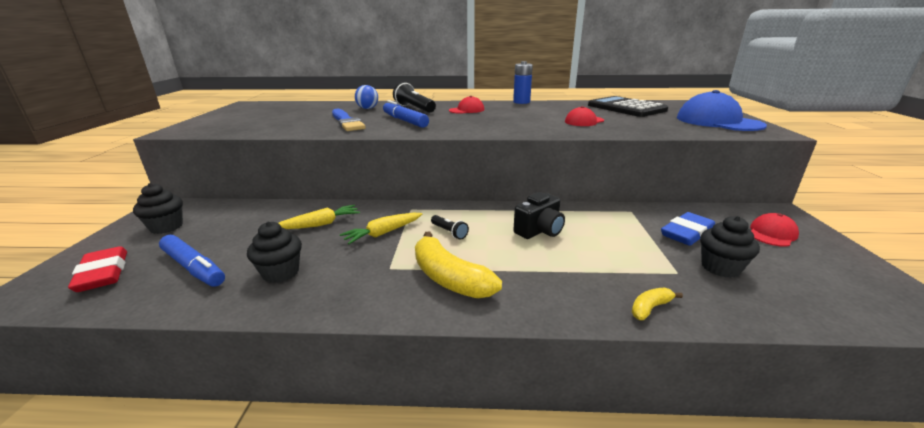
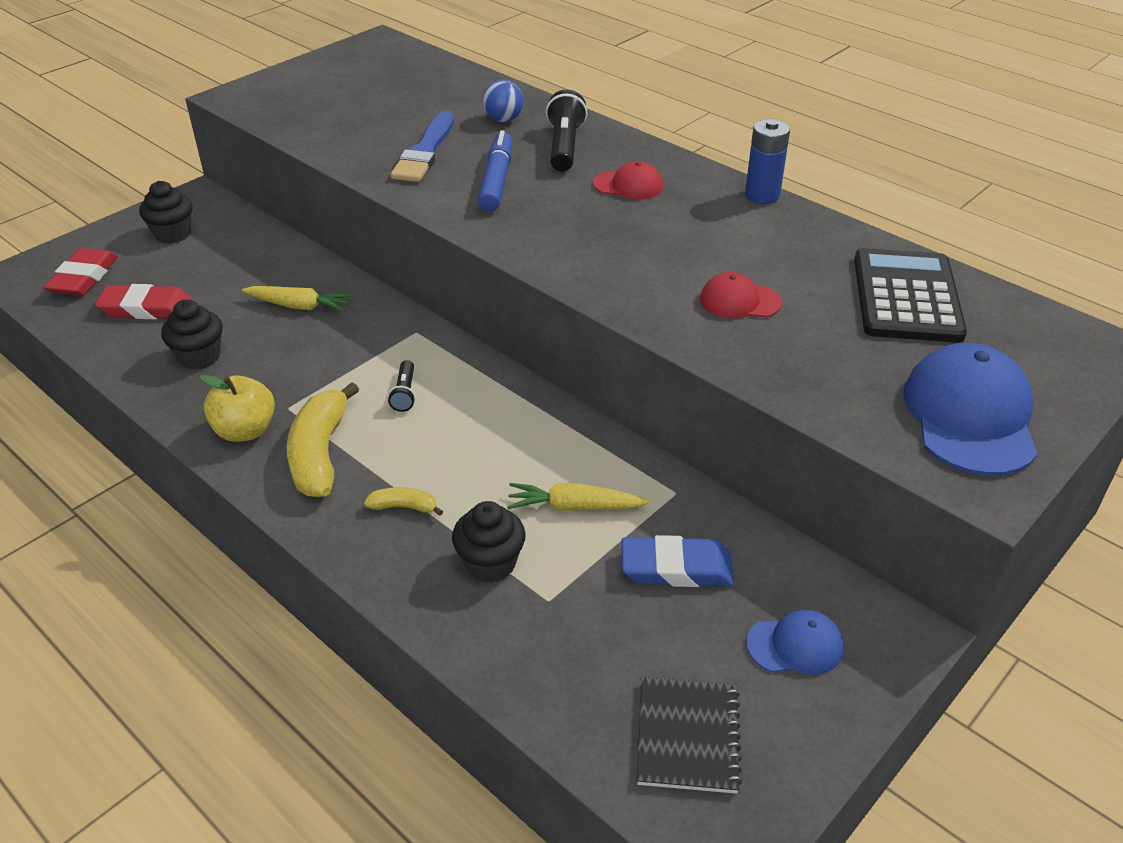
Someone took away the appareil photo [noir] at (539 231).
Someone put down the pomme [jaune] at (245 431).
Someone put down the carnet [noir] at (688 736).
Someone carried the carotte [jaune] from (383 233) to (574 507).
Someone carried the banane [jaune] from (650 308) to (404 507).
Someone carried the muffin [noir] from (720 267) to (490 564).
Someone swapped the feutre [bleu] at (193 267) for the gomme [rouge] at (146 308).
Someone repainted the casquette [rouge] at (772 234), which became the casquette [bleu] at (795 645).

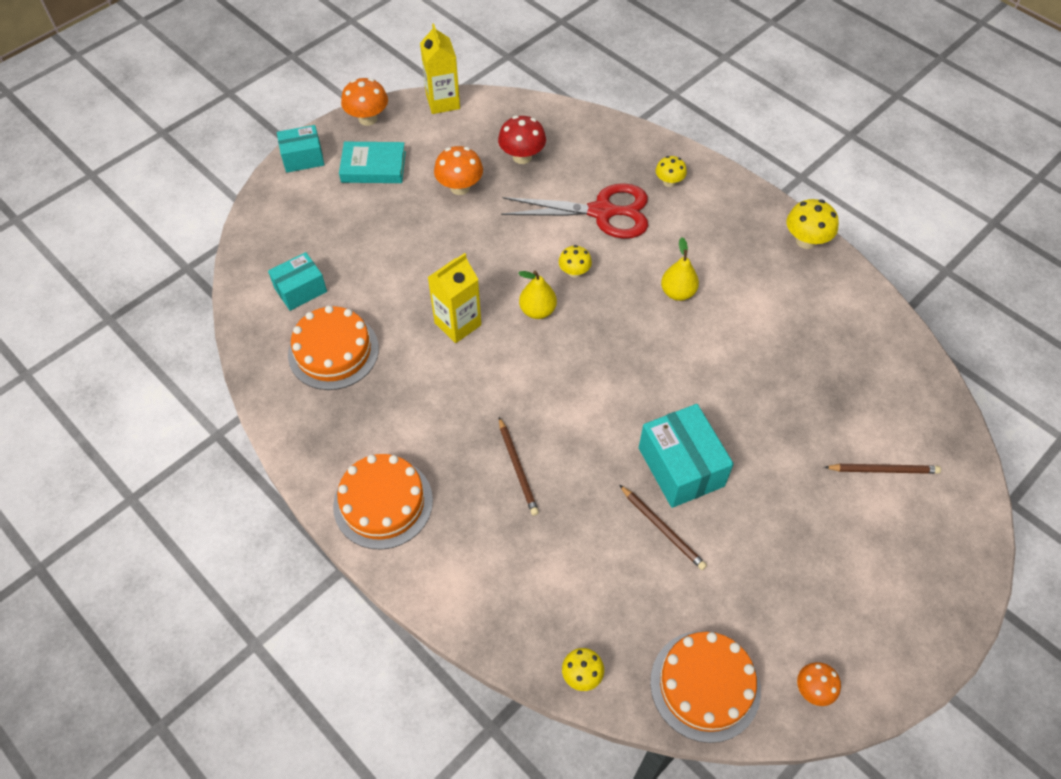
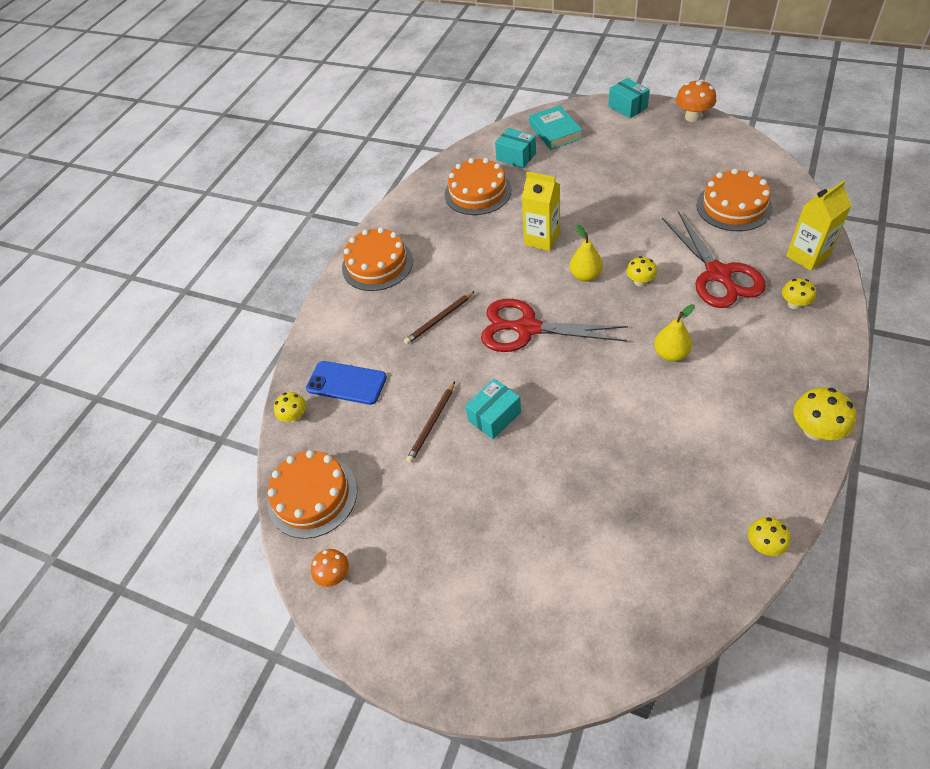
Someone took away the champignon [orange] at (460 187).
Someone took away the crayon [marron] at (883 470).
Someone put down the téléphone [bleu] at (346 383).
Someone put down the ciseaux [rouge] at (527 328).
Someone put down the champignon [jaune] at (764 545).
Someone carried the livre [turquoise] from (373 167) to (555 131).
Someone carried the brique de lait [jaune] from (443 102) to (807 256).
Someone swapped the champignon [rouge] at (522 157) for the gâteau [orange] at (733 206).
Someone scaled the boîte [turquoise] at (681 467) by 0.64.

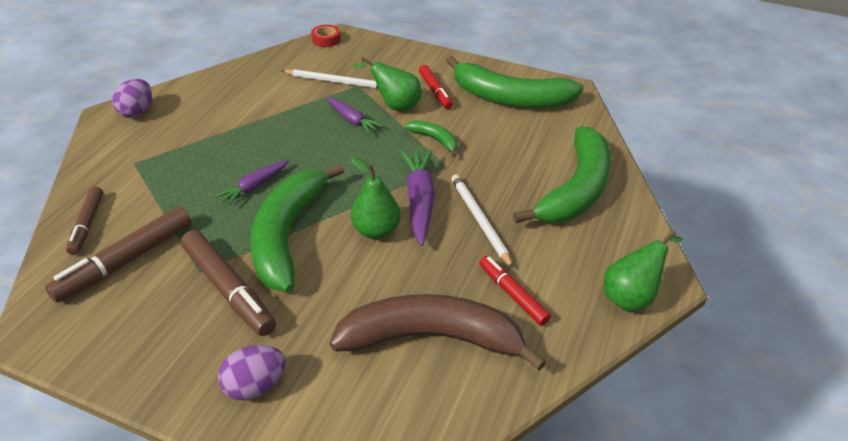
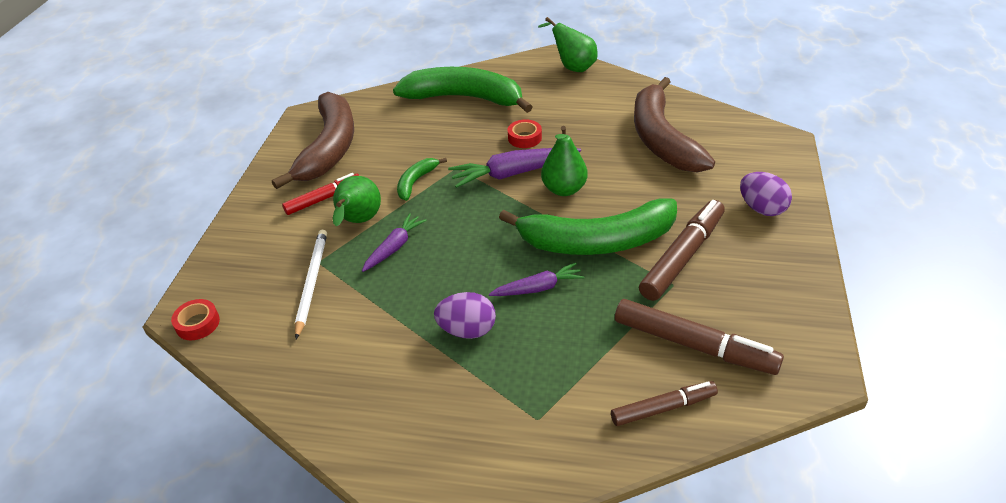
Someone took away the feutre [rouge] at (512 294).
Someone carried the œuf [violet] from (137 112) to (467 330).
Someone swapped the crayon [blanc] at (479 220) for the ruban adhésif [rouge] at (524 138).
Someone repainted the banane [vert] at (510 98), which became the banane [marron] at (330 148).
Someone rotated the carotte [violet] at (254 187) by 45 degrees counterclockwise.

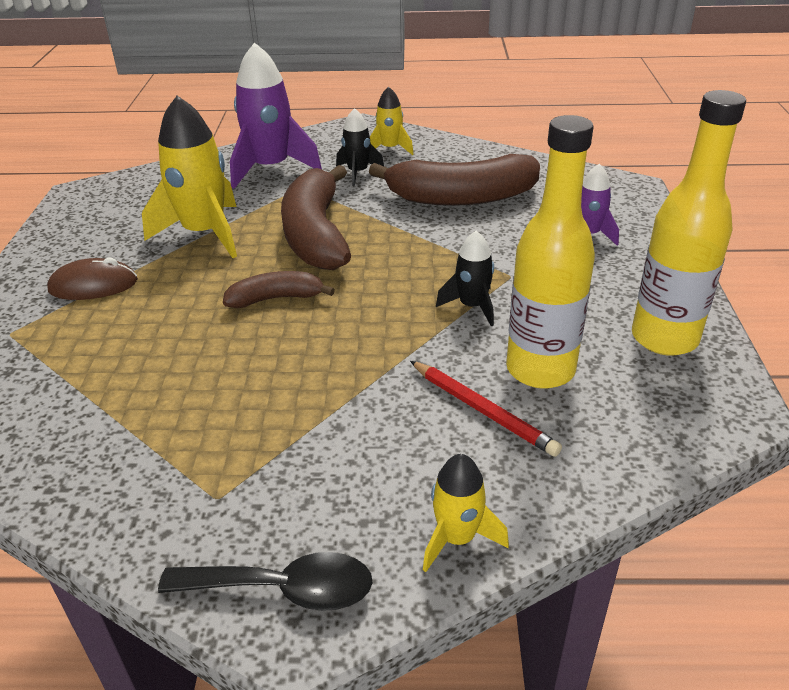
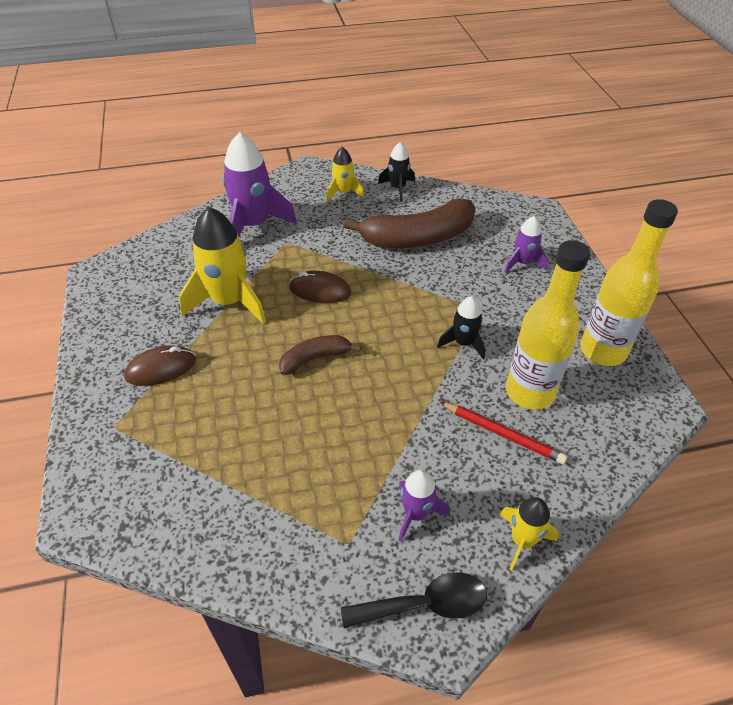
Someone put down the fusée [violet] at (416 514).
Someone carried the fusée [noir] from (358 173) to (398 188).
Someone swapped the banane [marron] at (316 235) for the souris [marron] at (320 290).

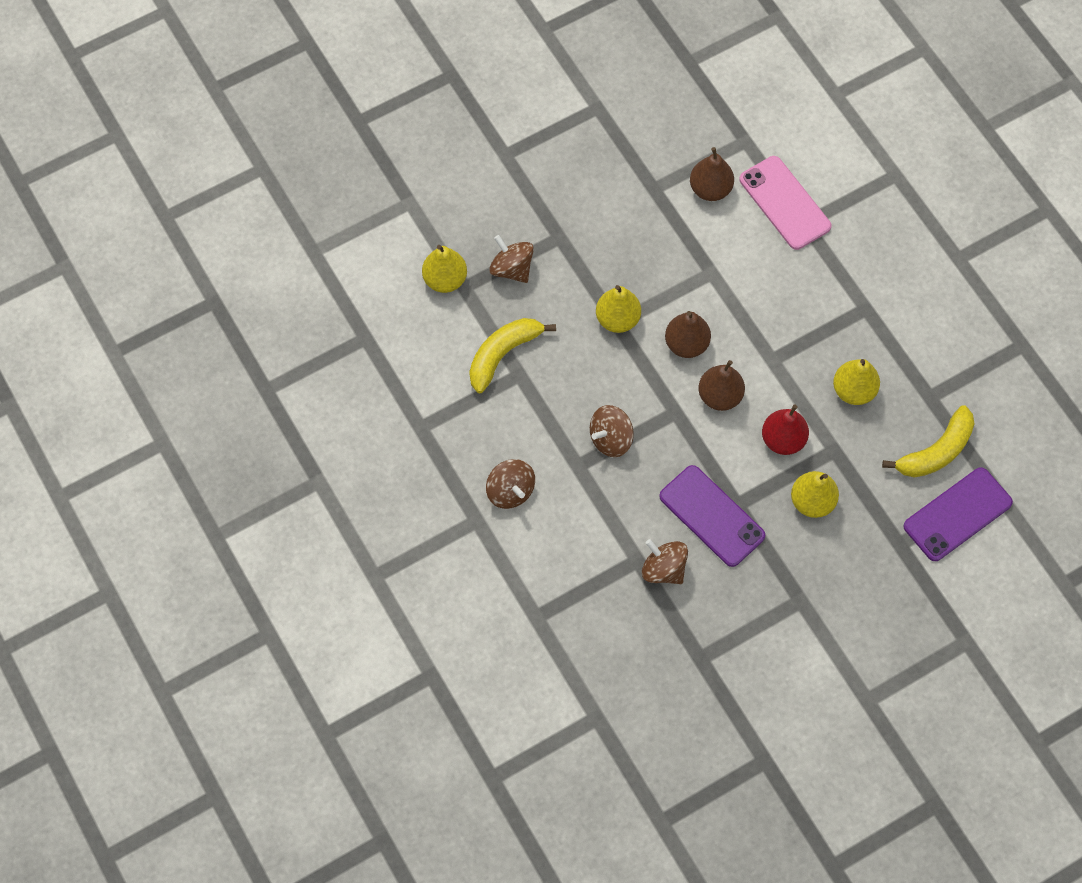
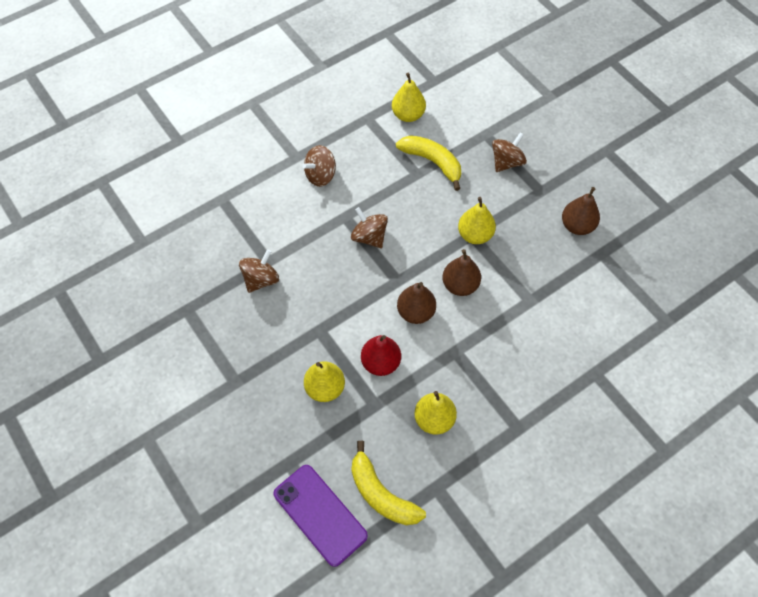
Someone took away the téléphone [violet] at (711 516).
Someone took away the téléphone [rose] at (785 203).
Someone carried the poire [jaune] from (445 279) to (408 115).
Someone carried the poire [marron] from (710 189) to (577 226).

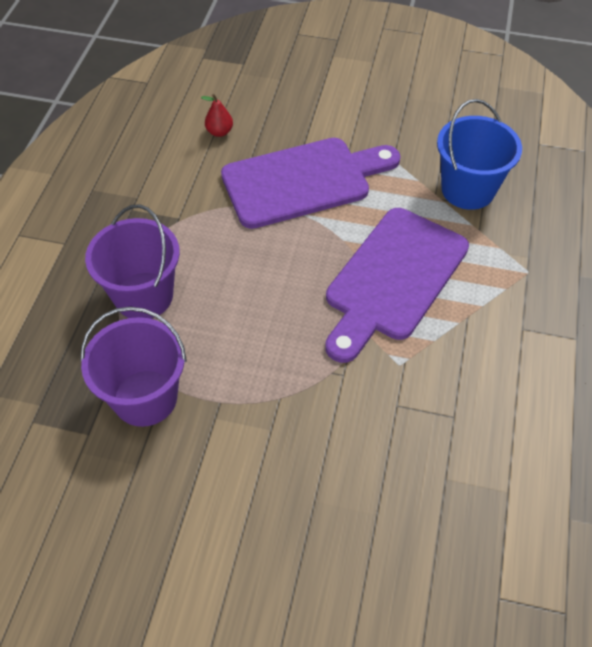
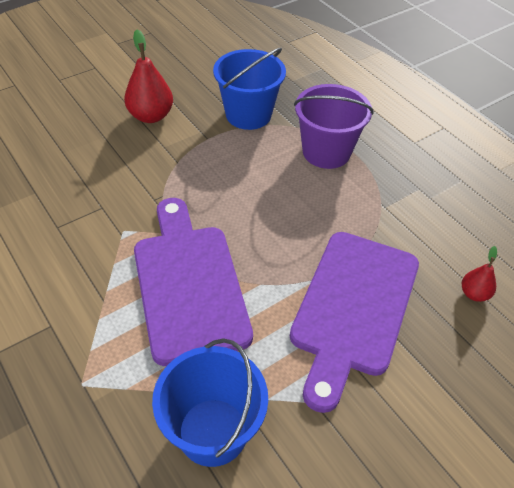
Someone put down the poire [rouge] at (151 116).
Someone repainted the seau [violet] at (145 398), which became the seau [bleu] at (248 114).

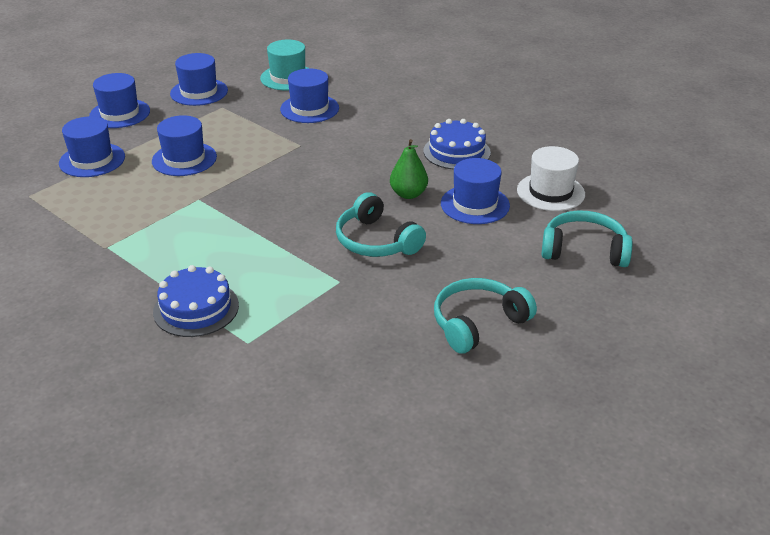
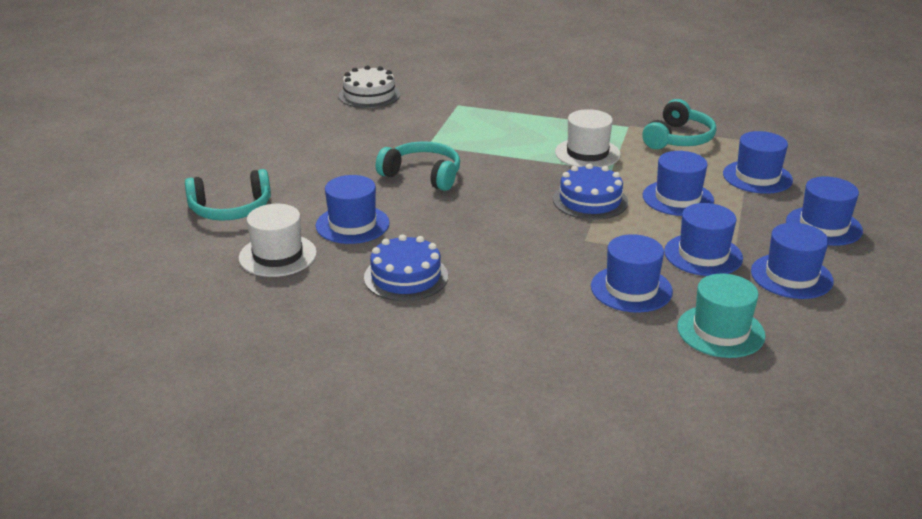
Someone took away the poire [vert] at (408 194).
Someone put down the gâteau [blanc] at (369 95).
Someone put down the chapeau [blanc] at (587 153).
Someone put down the chapeau [bleu] at (703 255).
Someone carried the gâteau [bleu] from (196 308) to (590 200).
Someone carried the casque audio [turquoise] from (478 323) to (678 138).

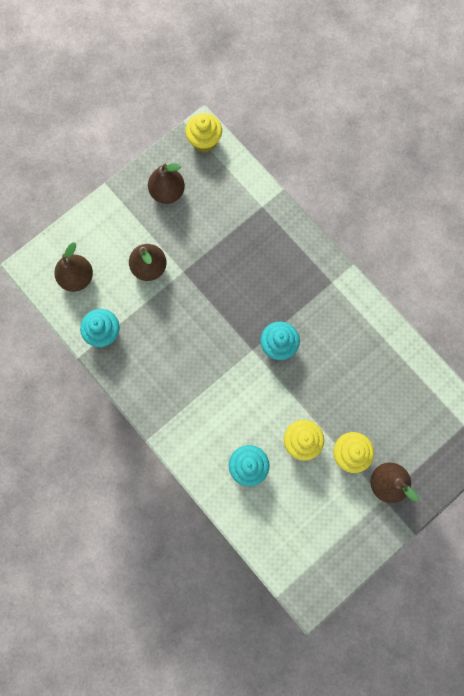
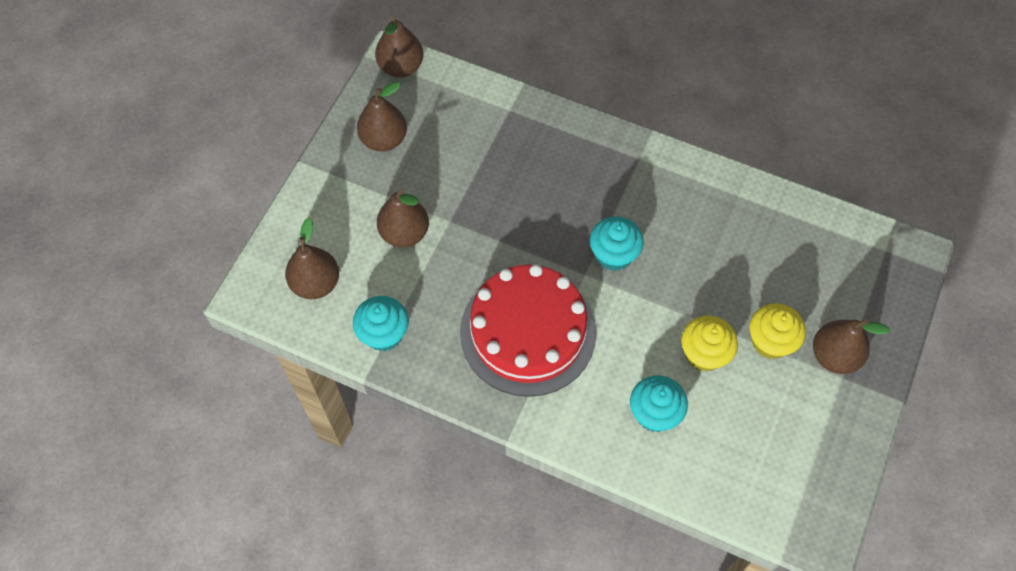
Someone put down the gâteau [rouge] at (528 332).
Someone swapped the muffin [jaune] at (204 141) for the poire [marron] at (401 67).

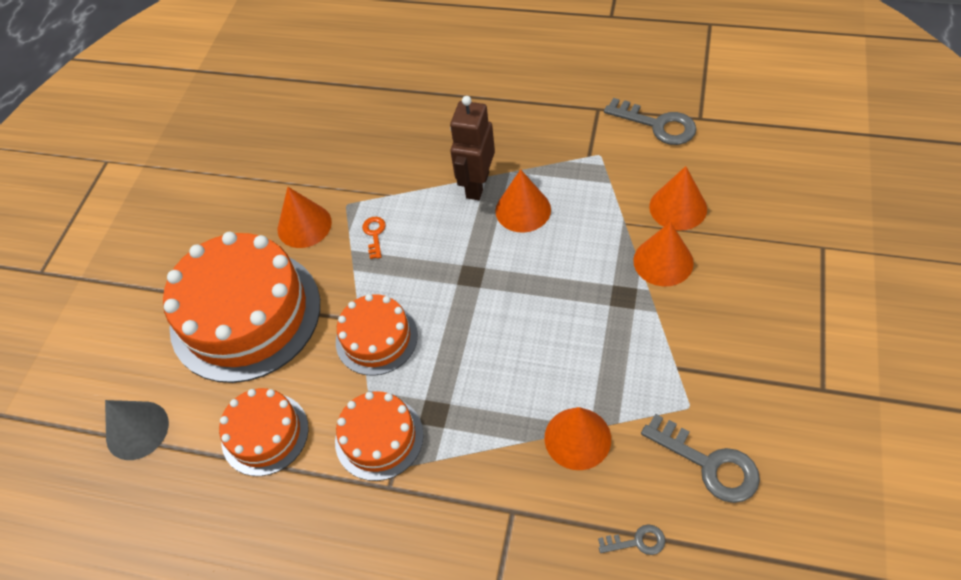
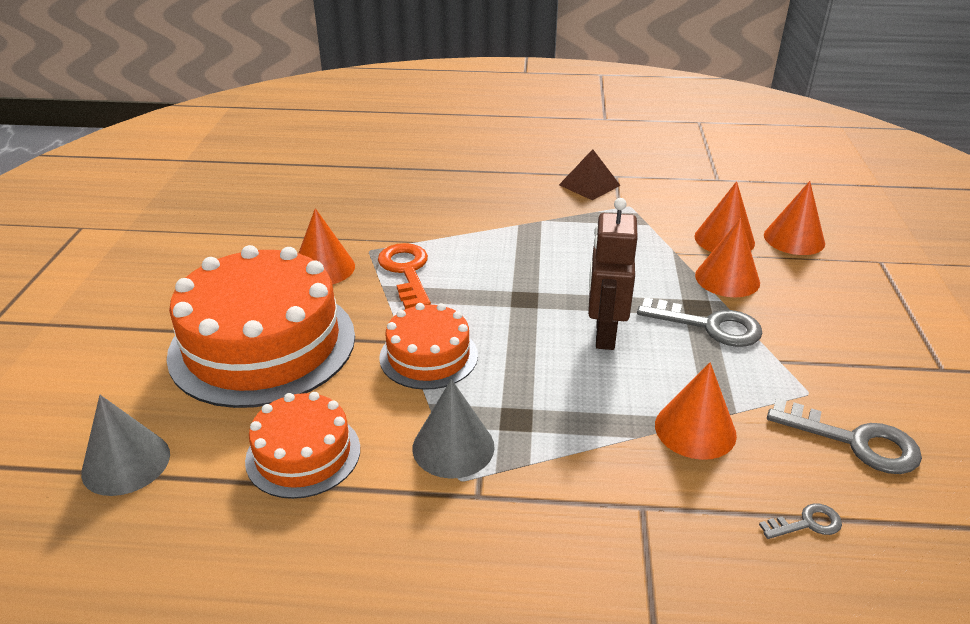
Someone put down the pyramide [marron] at (589 185).
Someone carried the robot [marron] from (477 185) to (604 334).
Someone carried the cône [orange] from (523 210) to (794 239).
Someone carried the clé [gris] from (657 125) to (709 326).
Someone swapped the gâteau [orange] at (379 438) for the cône [gris] at (453 447).
Someone scaled the clé [orange] at (374 234) by 1.92.

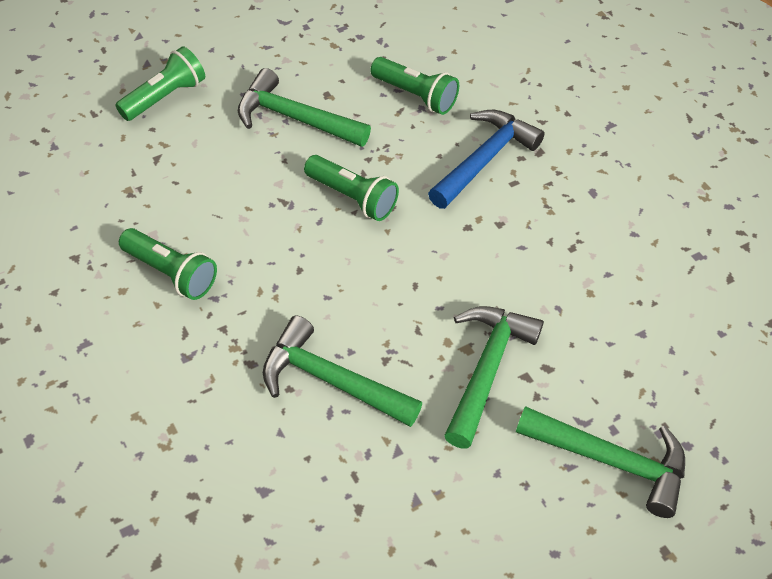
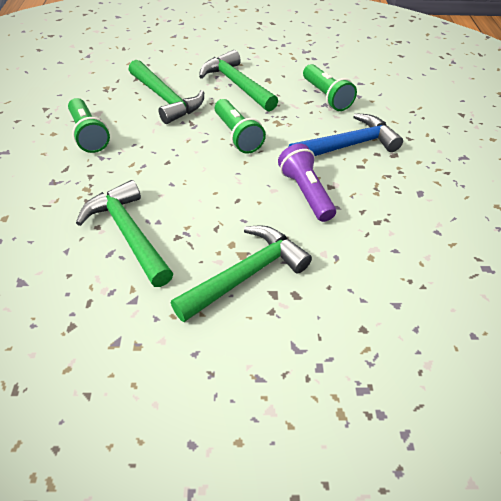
Someone took away the lampe de poche [vert] at (165 97).
Someone put down the lampe de poche [violet] at (305 193).
Someone carried the marteau [vert] from (611 461) to (166 99).

